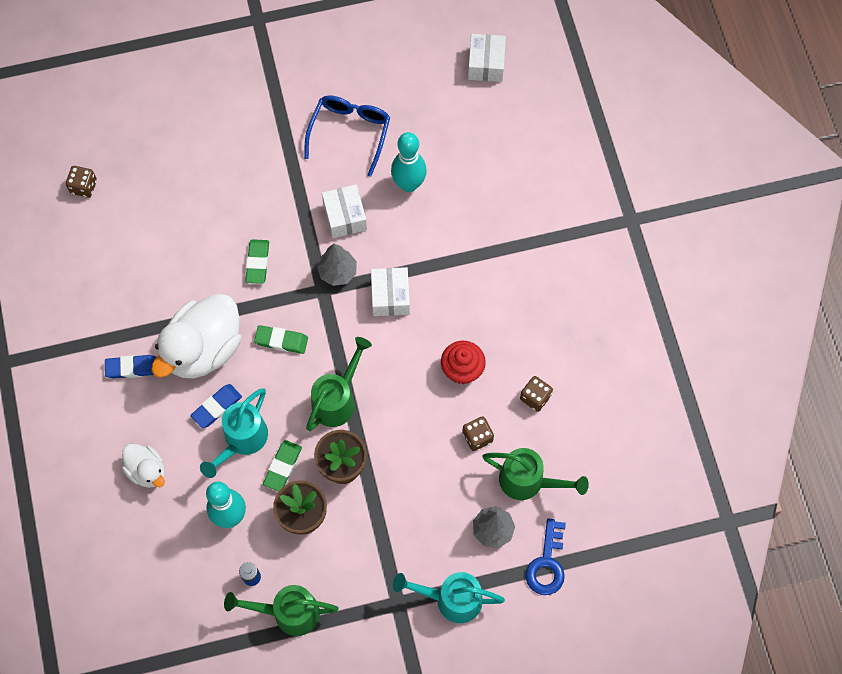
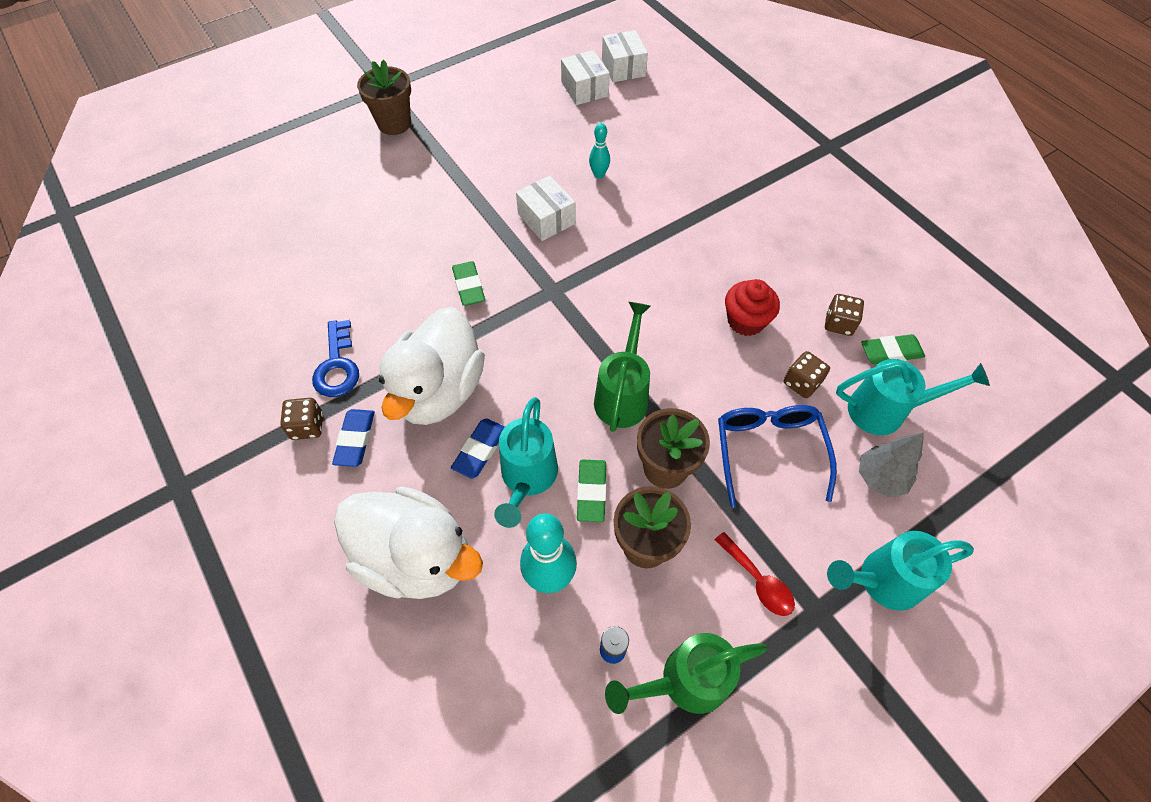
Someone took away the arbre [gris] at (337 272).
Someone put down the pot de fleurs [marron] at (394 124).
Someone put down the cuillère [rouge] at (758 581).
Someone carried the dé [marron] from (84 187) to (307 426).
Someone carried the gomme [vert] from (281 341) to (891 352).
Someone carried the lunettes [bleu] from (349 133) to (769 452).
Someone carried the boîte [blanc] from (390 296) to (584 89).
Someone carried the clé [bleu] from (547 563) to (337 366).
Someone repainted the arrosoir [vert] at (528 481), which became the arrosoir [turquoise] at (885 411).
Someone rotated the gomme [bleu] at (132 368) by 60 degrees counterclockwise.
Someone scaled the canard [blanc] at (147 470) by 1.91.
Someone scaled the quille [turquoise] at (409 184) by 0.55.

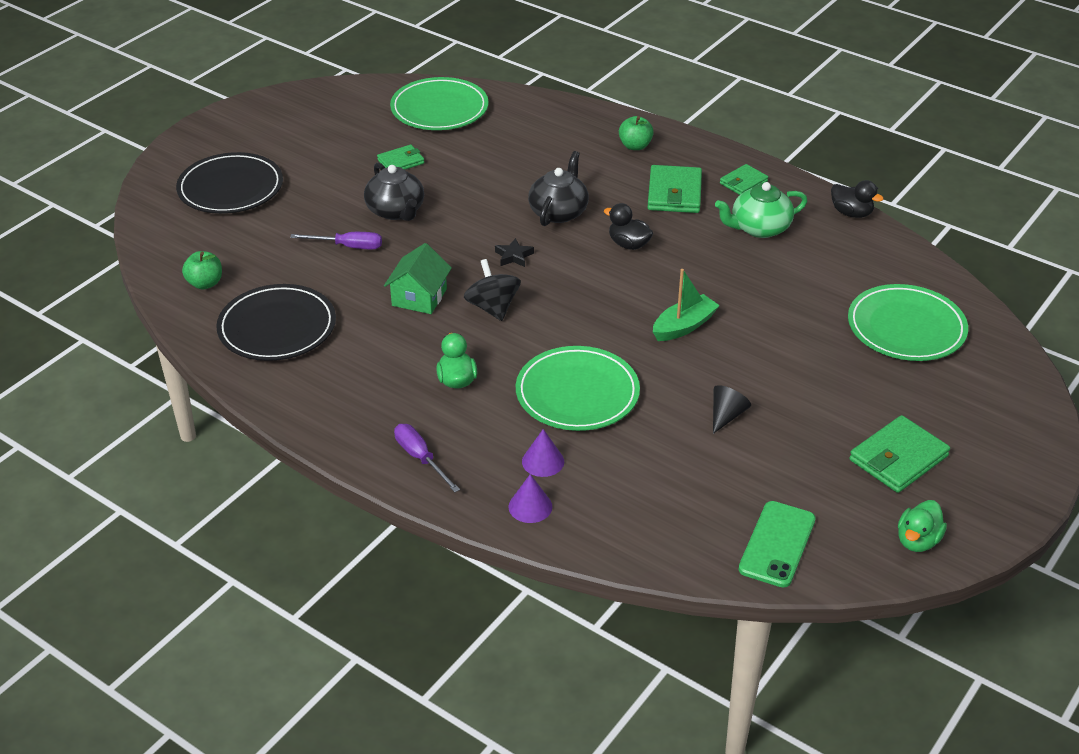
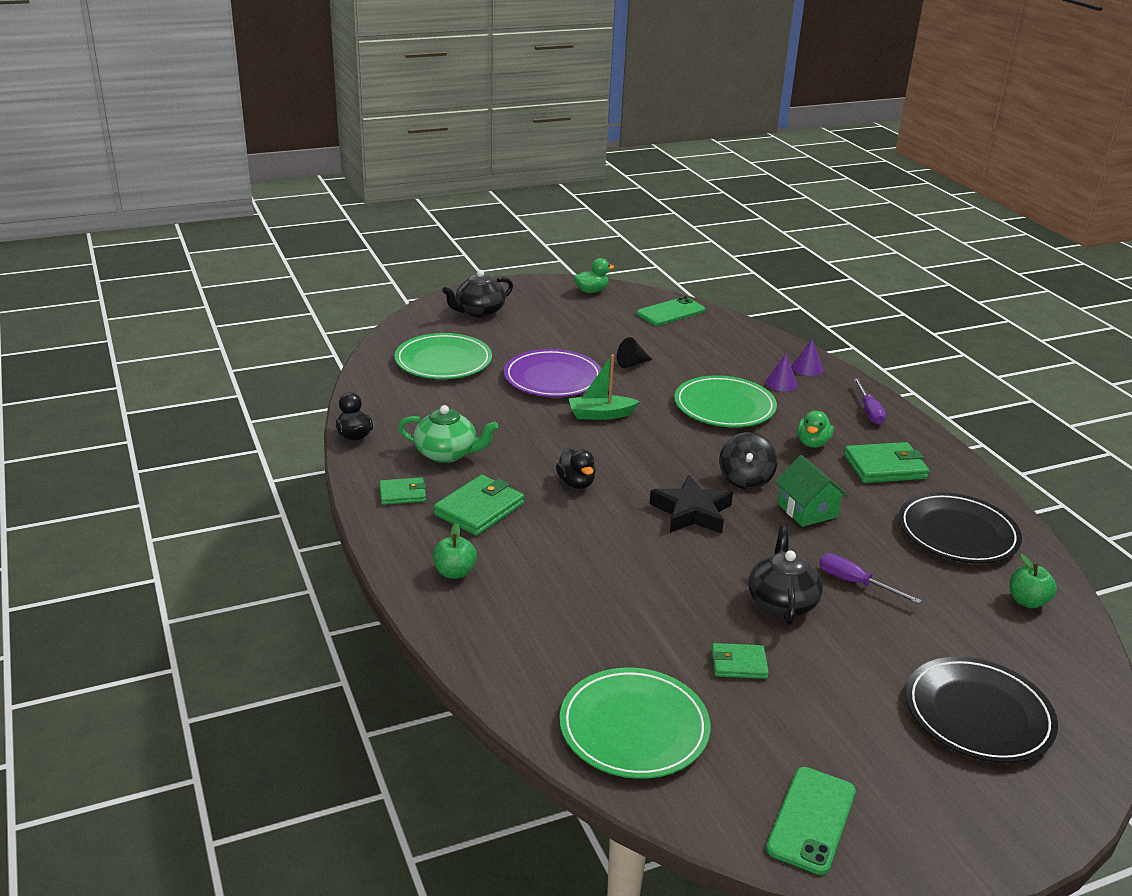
Someone put down the assiette [violet] at (553 378).
Someone put down the téléphone [vert] at (811 820).
Someone carried the théière [noir] from (559 212) to (479 311).
Someone carried the portefeuille [vert] from (898 458) to (885 467).
Someone rotated the maison [vert] at (419 297) by 75 degrees counterclockwise.
Someone scaled the étoile [noir] at (513 256) by 2.00.

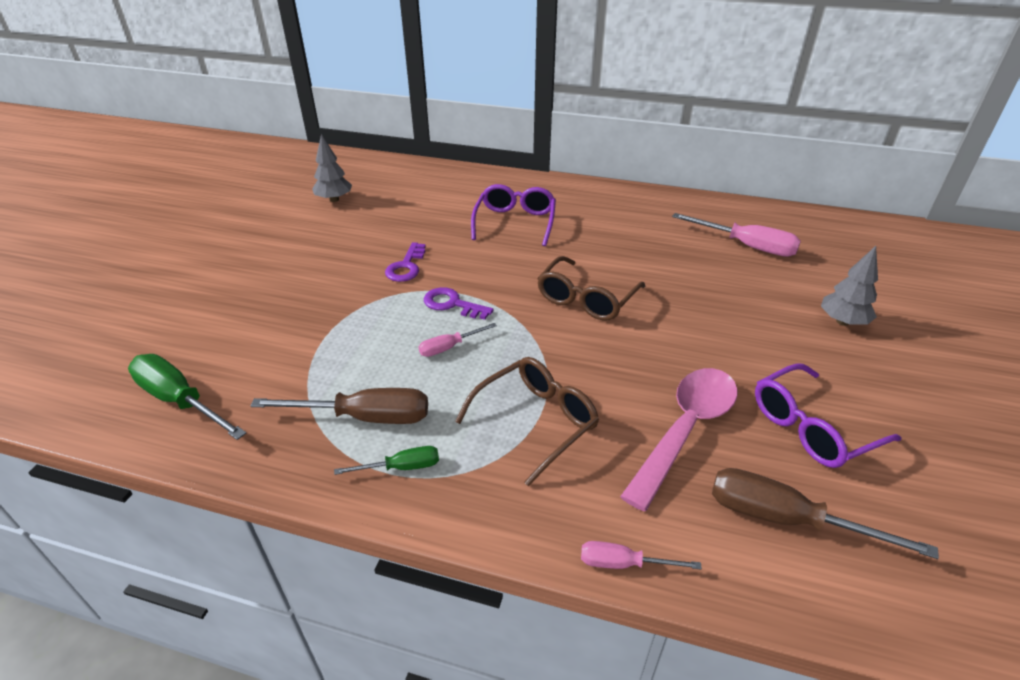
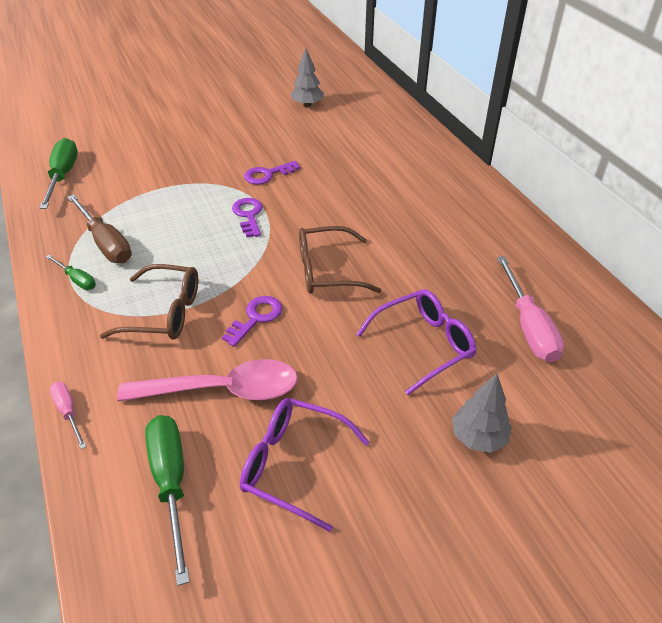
Someone took away the tournevis [rose] at (449 347).
Someone put down the clé [violet] at (256 318).
Someone carried the lunettes [violet] from (515 222) to (424 344).
Someone repainted the tournevis [marron] at (785 519), which became the tournevis [vert] at (171 483).

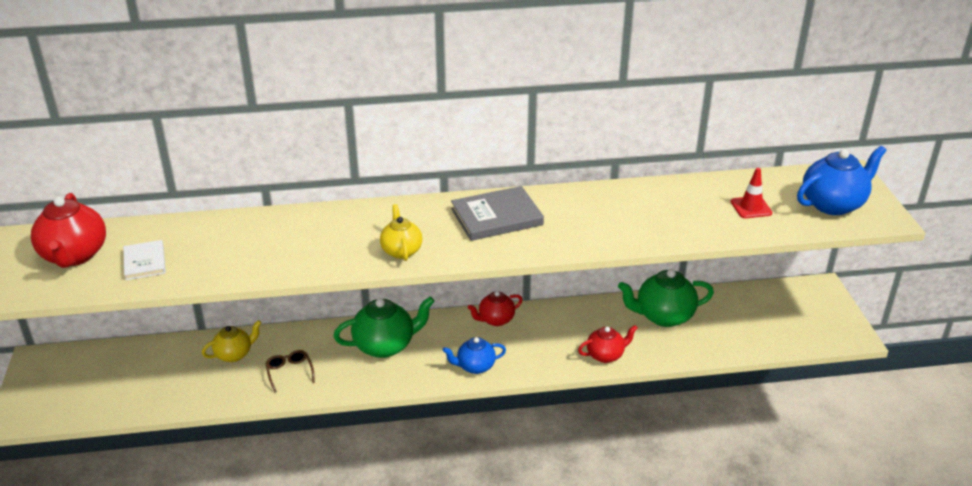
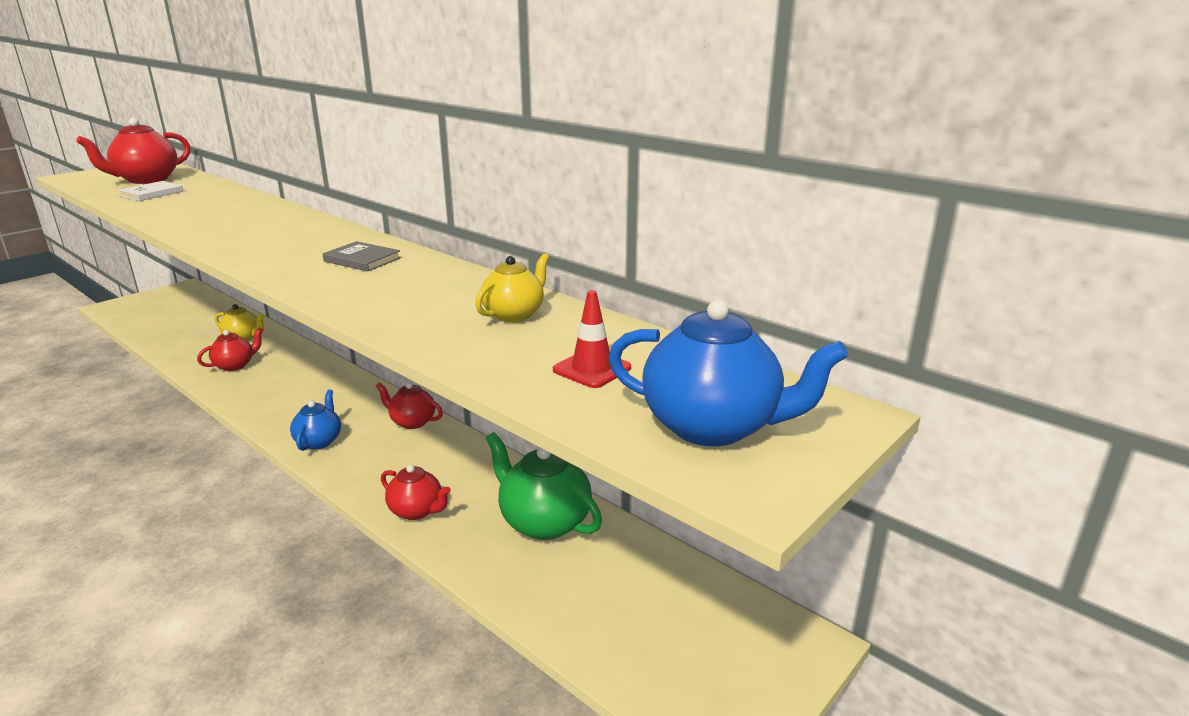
Someone took away the théière [vert] at (385 345).
Someone carried the théière [jaune] from (401 250) to (514 314).
Someone swapped the lunettes [marron] at (289 372) for the théière [rouge] at (235 365).
Someone rotated the théière [bleu] at (475 366) by 60 degrees clockwise.
Someone scaled the livre [gris] at (496 217) by 0.61.

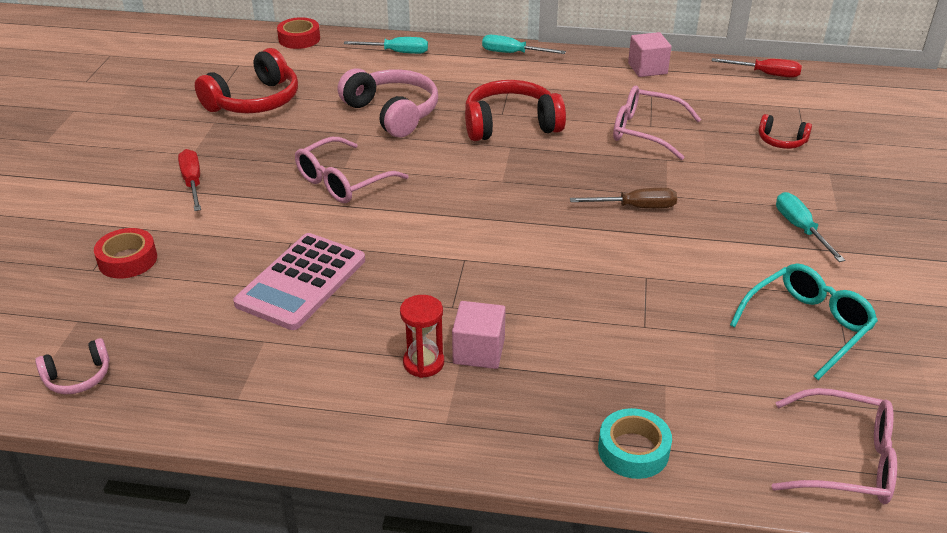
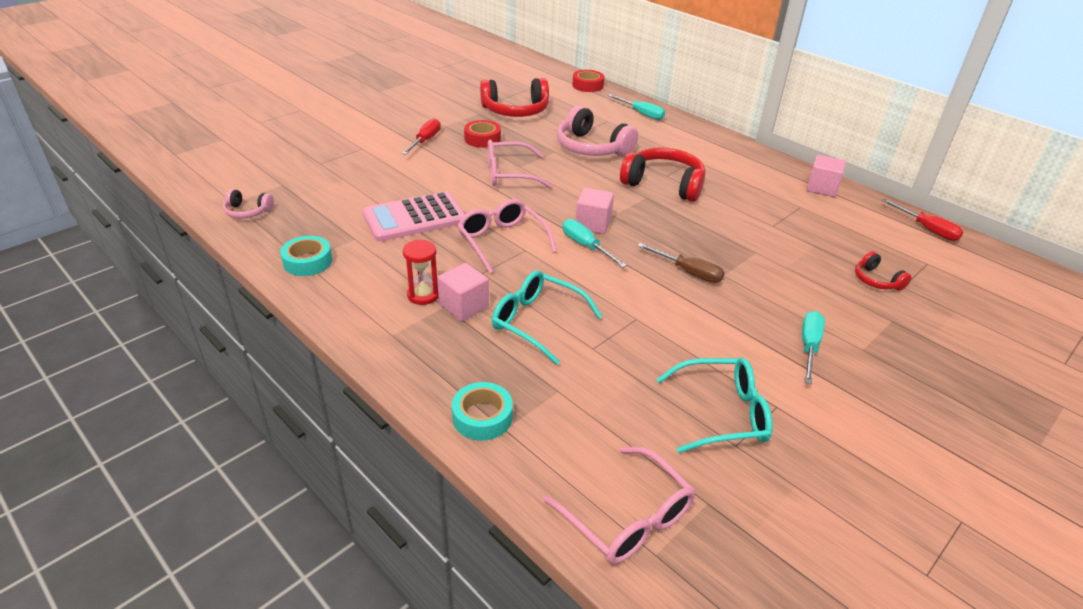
Someone put down the ruban adhésif [turquoise] at (307 261).
Someone put down the lunettes [turquoise] at (537 322).
Someone put down the cube [rose] at (593 224).
Someone carried the ruban adhésif [rouge] from (127 260) to (482 139).
Someone carried the tournevis [turquoise] from (513 53) to (586 246).
Someone carried the lunettes [rose] from (645 131) to (502 241).
Someone rotated the casque audio [rose] at (392 113) by 135 degrees clockwise.

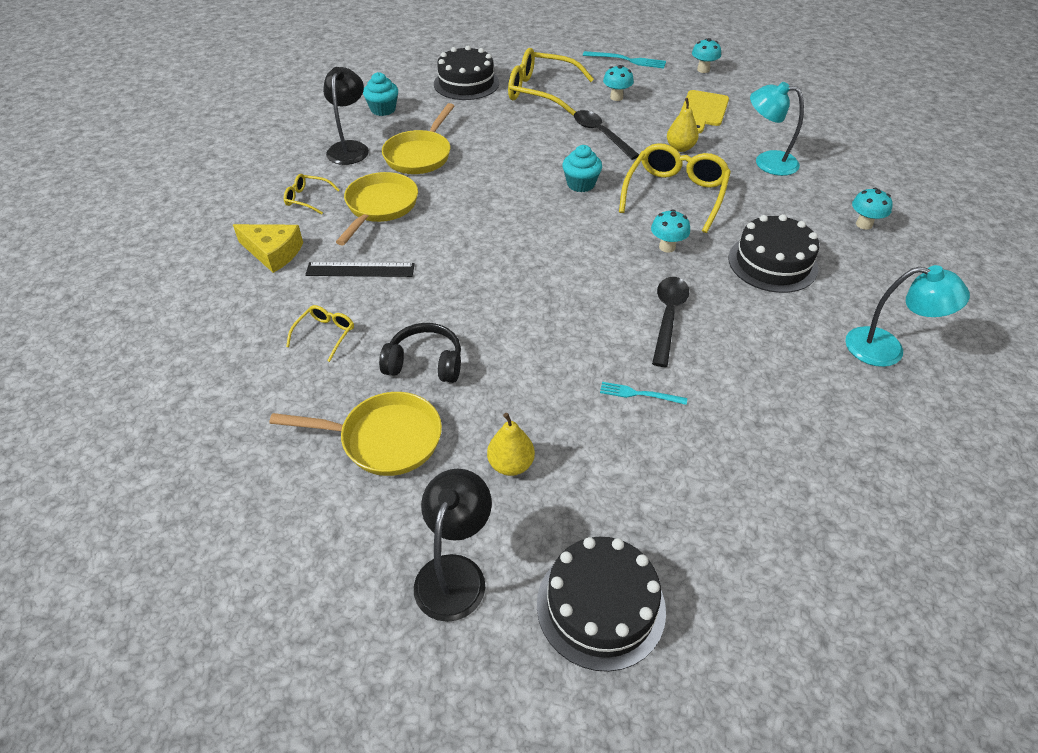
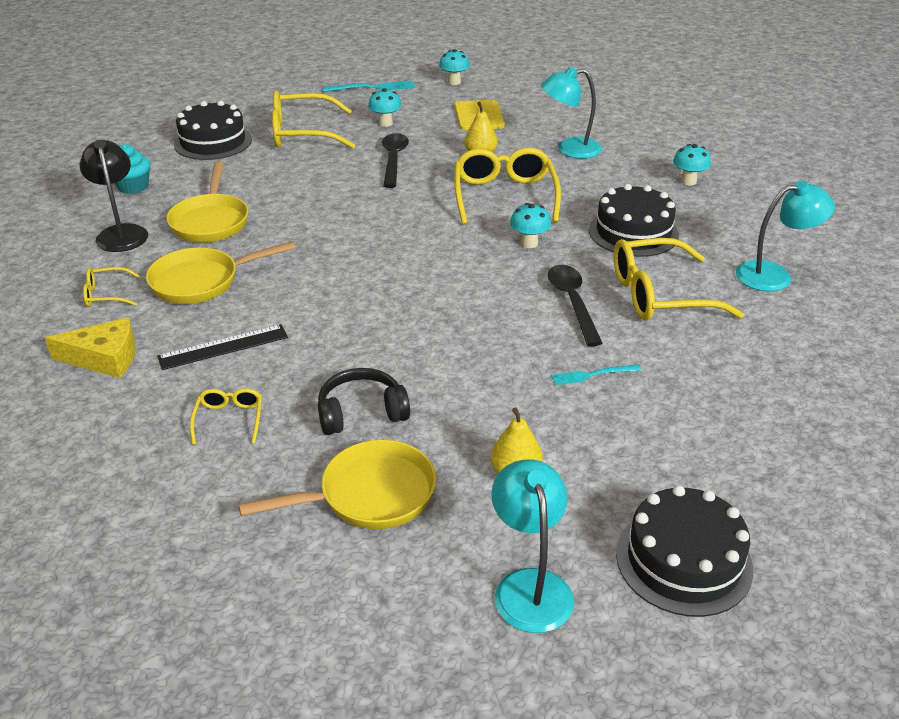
Someone took away the muffin [turquoise] at (580 184).
Someone put down the lunettes [jaune] at (659 295).
Someone repainted the lampe [noir] at (455 573), which became the lampe [turquoise] at (530 586).
Someone rotated the poêle [jaune] at (380 207) by 105 degrees counterclockwise.
Someone rotated the cuillère [noir] at (601 134) by 60 degrees clockwise.

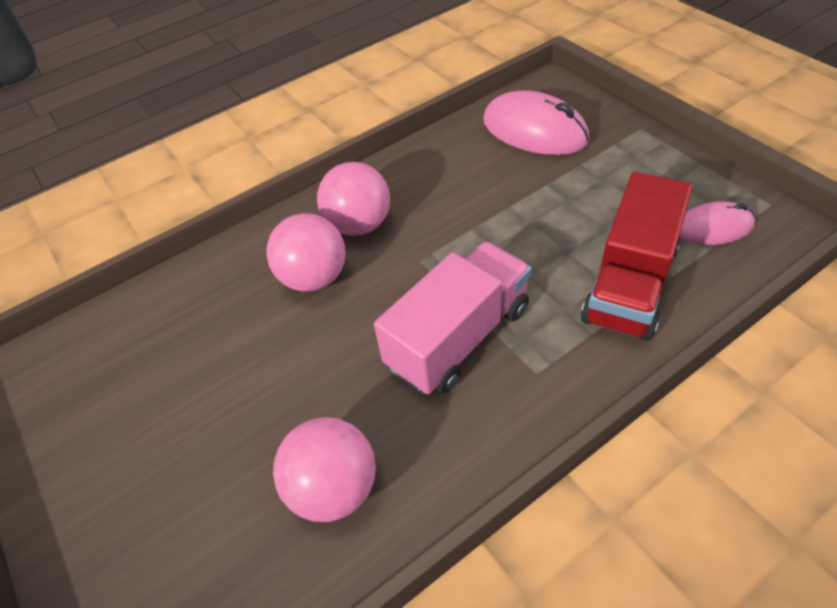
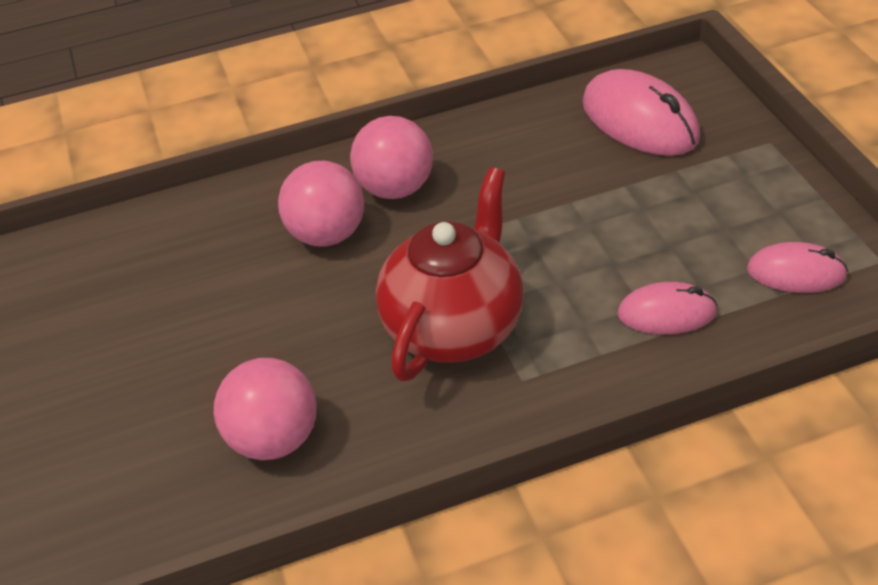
Someone swapped the camion [rose] at (458 337) for the théière [rouge] at (454 327).
Someone swapped the camion [rouge] at (629 284) for the souris [rose] at (666 313).

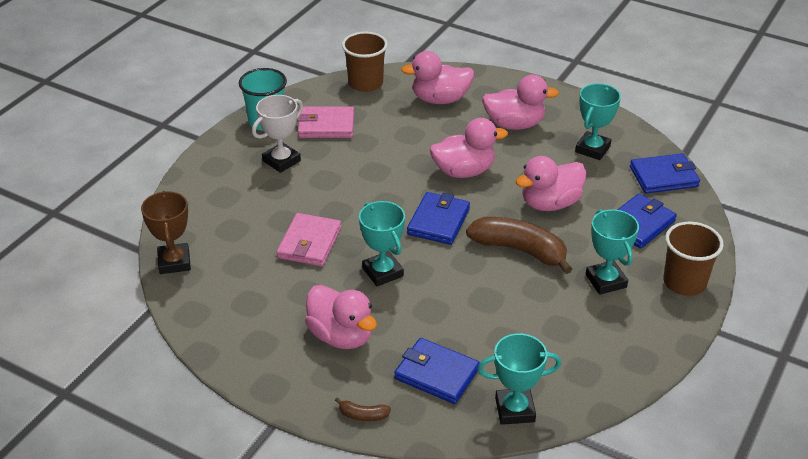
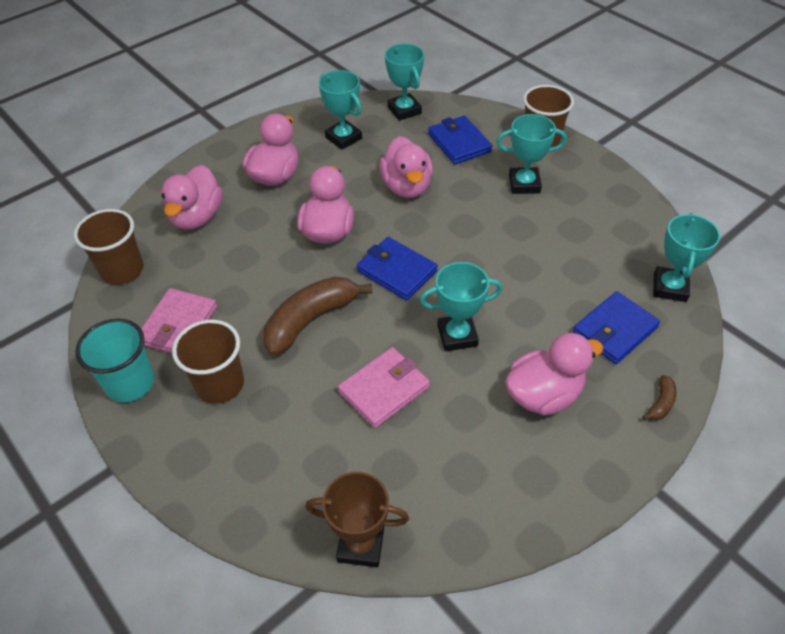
Someone carried the banane [marron] from (519 250) to (310 320).
Someone swapped the trophée [blanc] at (281 161) for the gobelet [marron] at (220 384).
Someone swapped the portefeuille [bleu] at (663 177) for the trophée [turquoise] at (404 110).
Someone rotated the portefeuille [rose] at (309 243) by 75 degrees counterclockwise.

